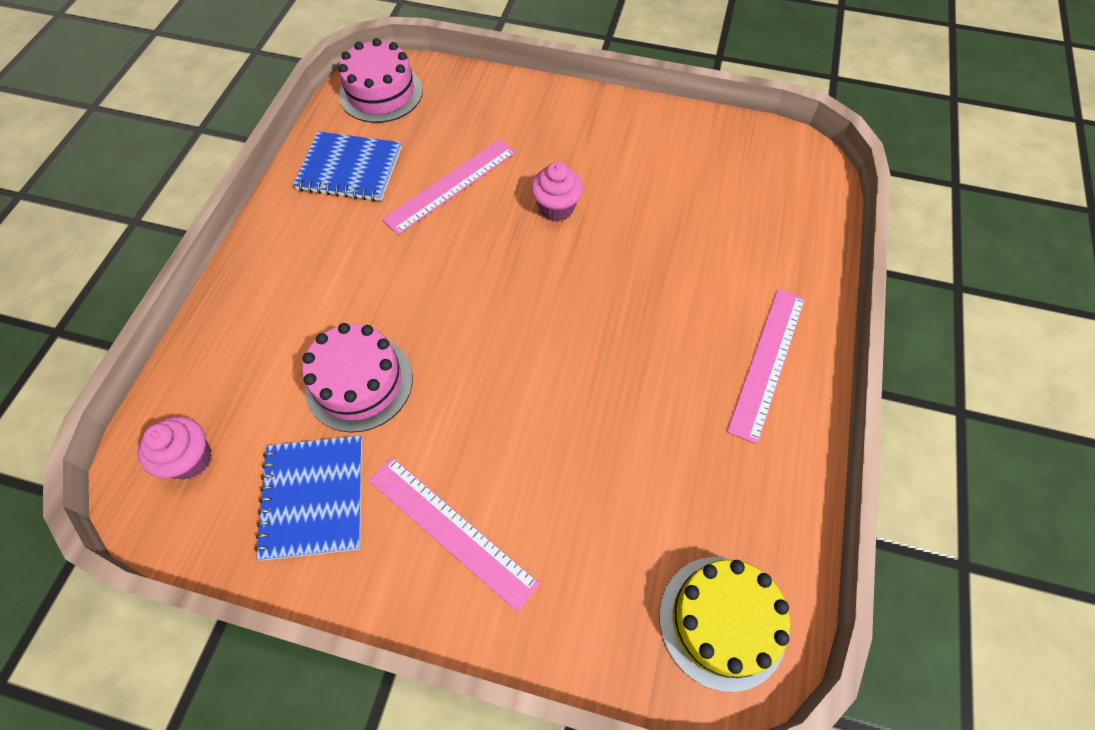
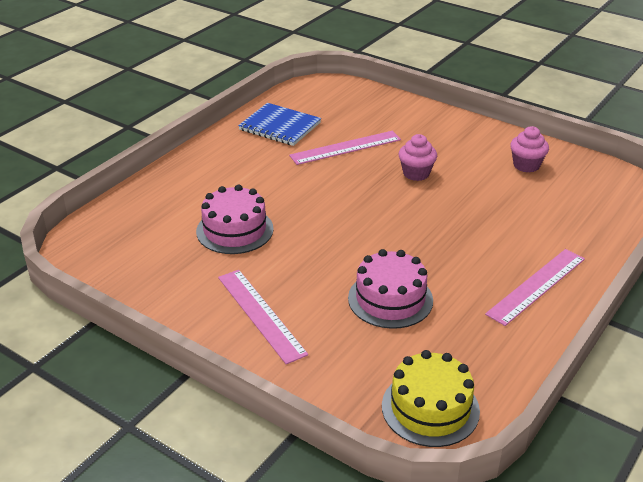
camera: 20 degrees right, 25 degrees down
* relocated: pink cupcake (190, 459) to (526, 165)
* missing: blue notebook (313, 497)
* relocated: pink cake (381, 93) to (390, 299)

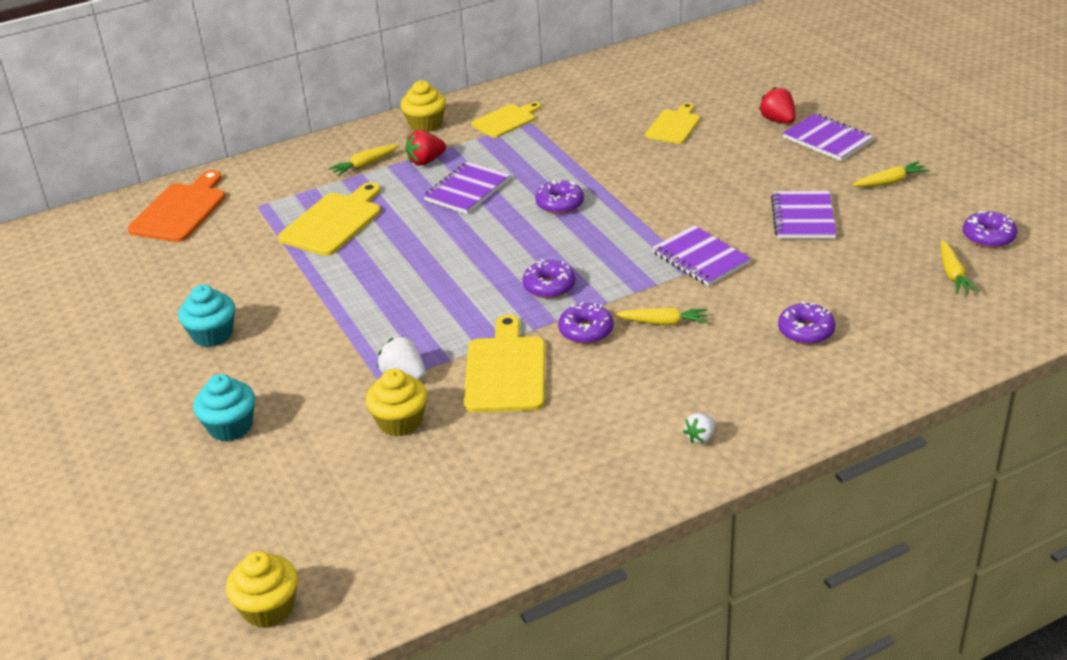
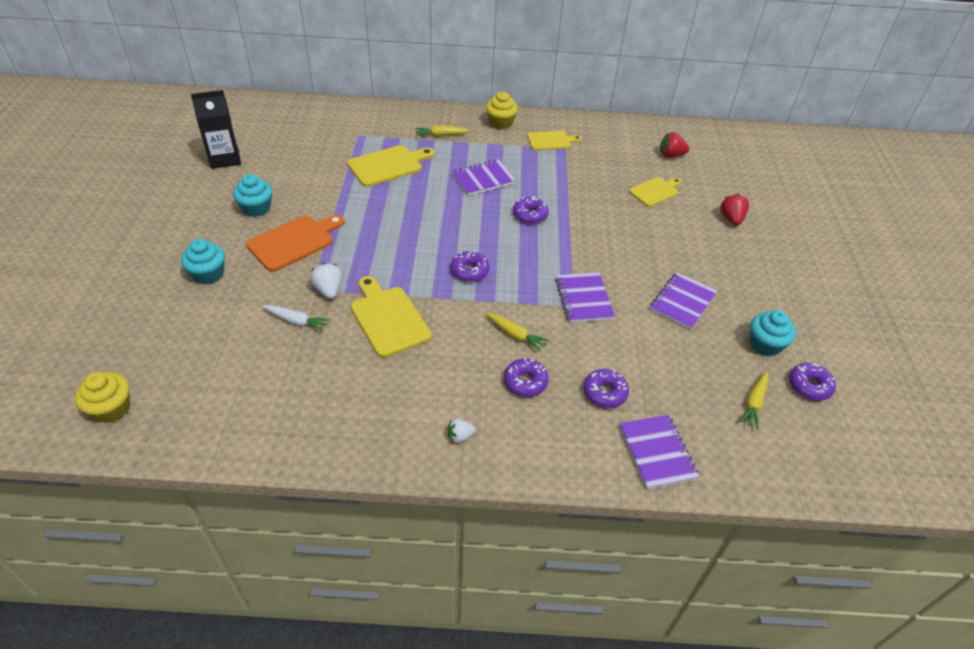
camera: 25 degrees right, 10 degrees up
* relocated: orange cutting board (181, 210) to (294, 242)
* exchanged: yellow cupcake (400, 422) to white carrot (297, 321)
* relocated: red strawberry (426, 161) to (671, 155)
* spun: yellow cutting board (506, 370) = (388, 318) 60 degrees counterclockwise
* relocated: purple donut (586, 331) to (525, 382)
* relocated: purple notebook (827, 140) to (657, 453)
* missing: yellow carrot (890, 182)
* appeared: black carton (225, 158)
* appeared: turquoise cupcake (765, 344)

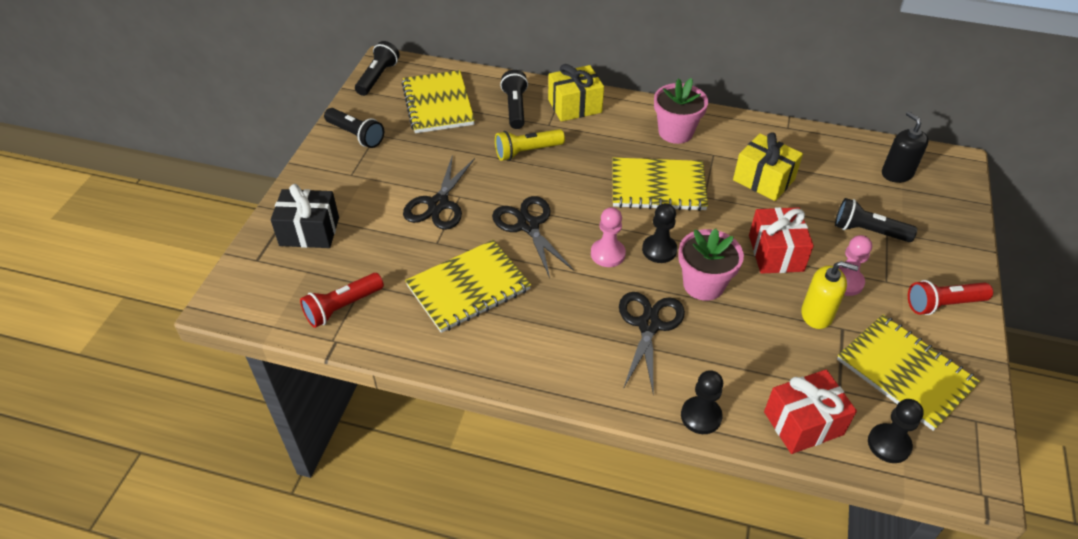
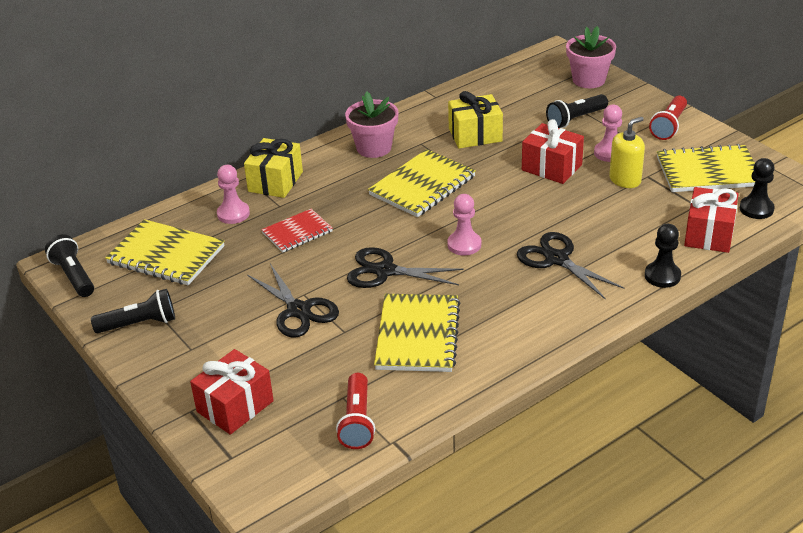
camera: 50 degrees left, 10 degrees down
* colour: black gift (309, 231) to red gift (235, 406)
* exchanged: yellow flashlight (527, 152) to red notebook (297, 232)
* exchanged: black flashlight (515, 108) to pink pawn (233, 214)
* missing: black pawn (659, 250)
* relocated: pink flower pot (703, 284) to (588, 80)
* missing: black soap dispenser (897, 173)

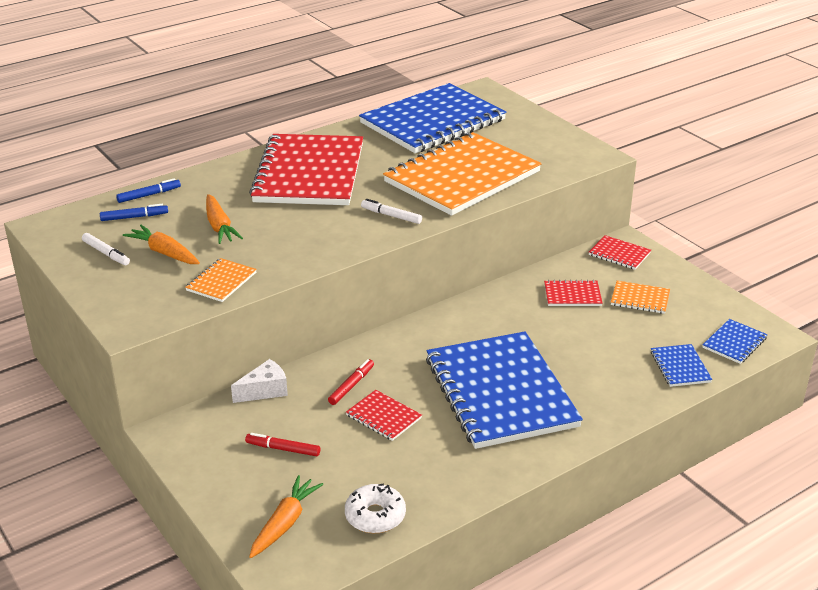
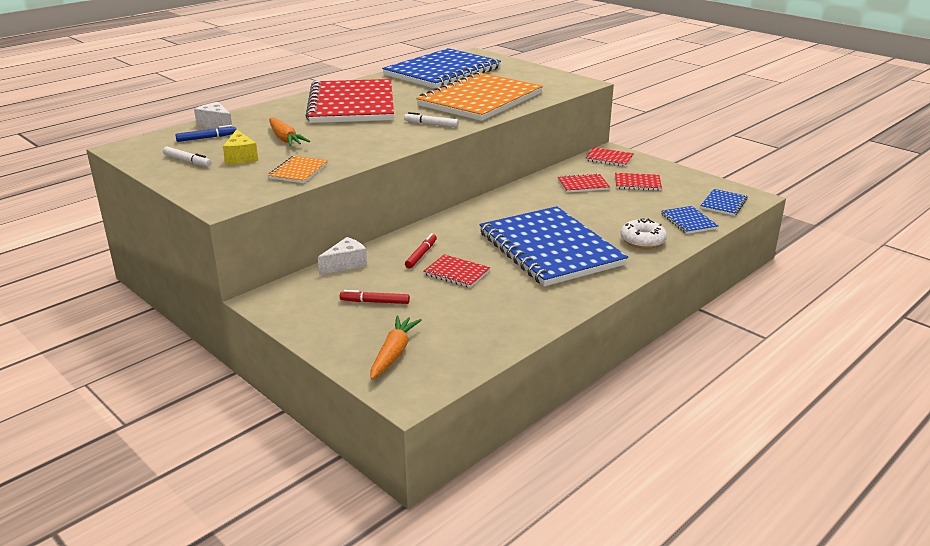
camera: 10 degrees left, 5 degrees down
* exchanged: blue marker (149, 195) to white cheese (216, 124)
* exchanged: orange carrot (164, 253) to yellow cheese (241, 157)
* relocated: white donut (375, 516) to (642, 241)
* colour: orange notebook (640, 299) to red notebook (637, 183)

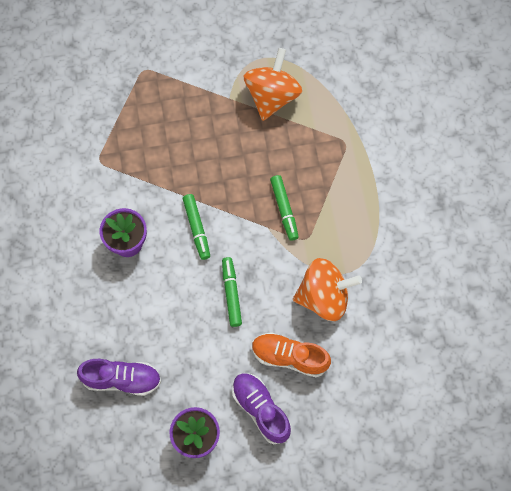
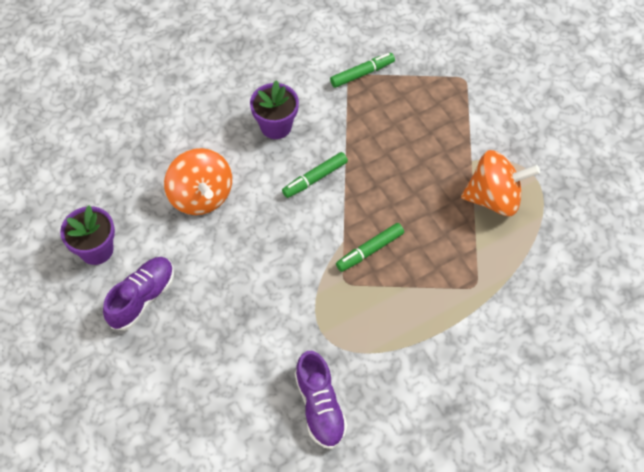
camera: 70 degrees right, 10 degrees down
* relocated: purple shoe (122, 379) to (320, 406)
* relocated: green marker (231, 293) to (362, 74)
* missing: orange shoe (289, 357)
* relocated: orange spinning top (324, 297) to (201, 196)

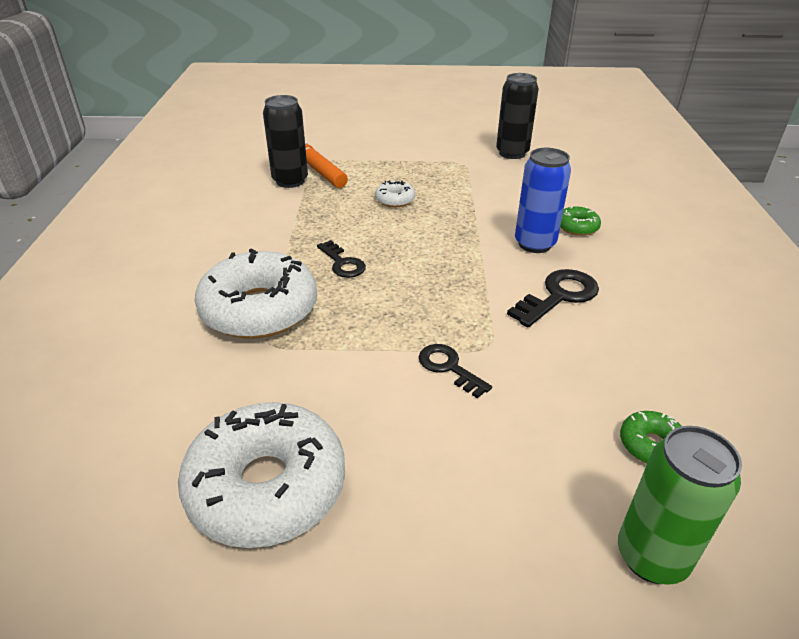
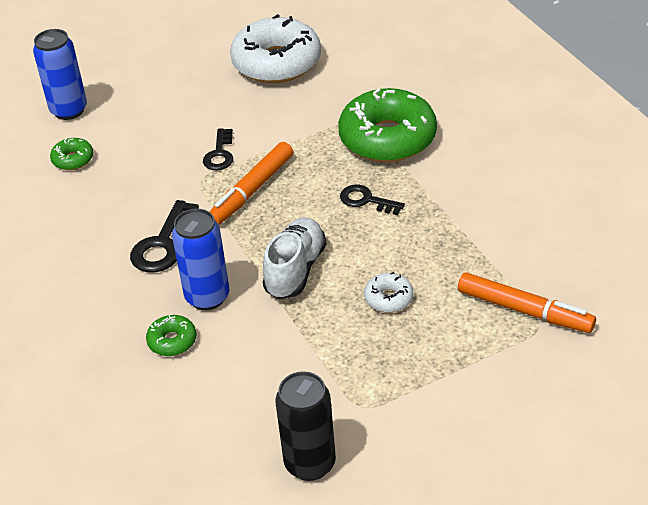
camera: 155 degrees right, 5 degrees up
* colour: white donut (259, 309) to green donut (387, 138)
* missing: black can (290, 181)
* spun: black key (448, 367) = (220, 154) 75 degrees clockwise
* colour: green can (651, 557) to blue can (69, 110)
* appeared: orange marker (251, 191)
* appeared: white shoe (295, 270)

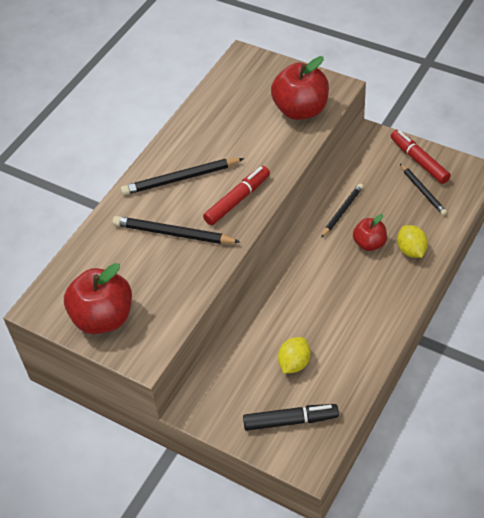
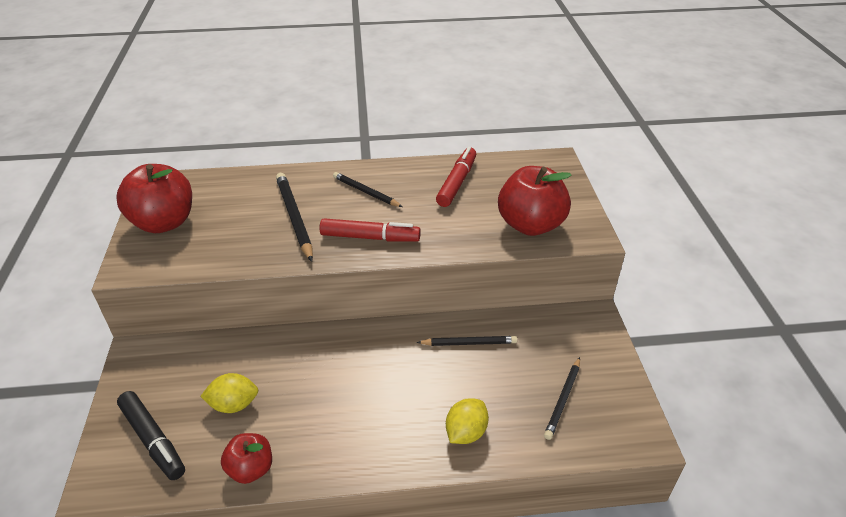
camera: 50 degrees right, 10 degrees down
* size: black pencil (180, 179) = (365, 192) x0.65
* relocated: red apple (369, 243) to (251, 469)
* relocated: red marker (419, 161) to (457, 182)

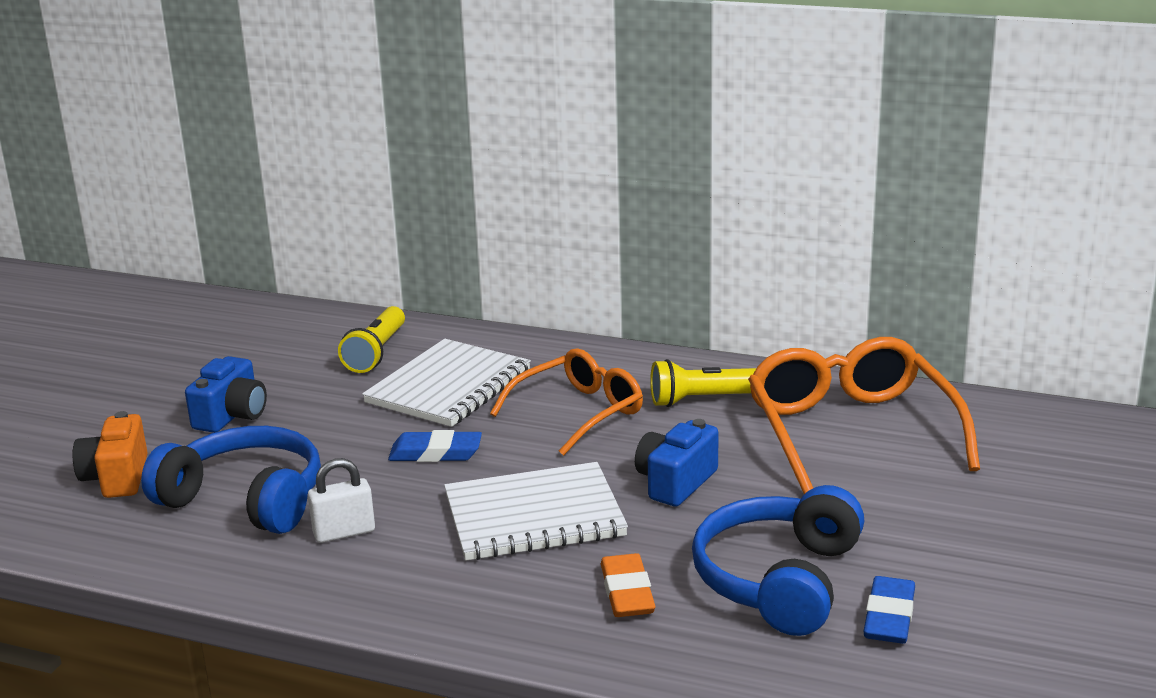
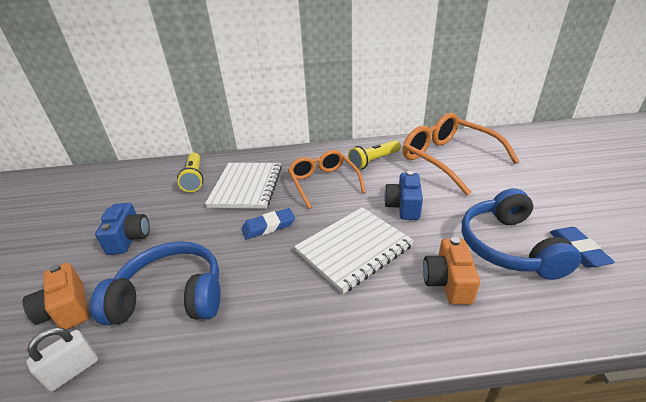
camera: 25 degrees left, 10 degrees up
* relocated: white padlock (344, 532) to (73, 371)
* spun: orange glasses (579, 412) = (323, 183) 45 degrees counterclockwise
* exchanged: orange eraser (627, 592) to orange camera (447, 282)

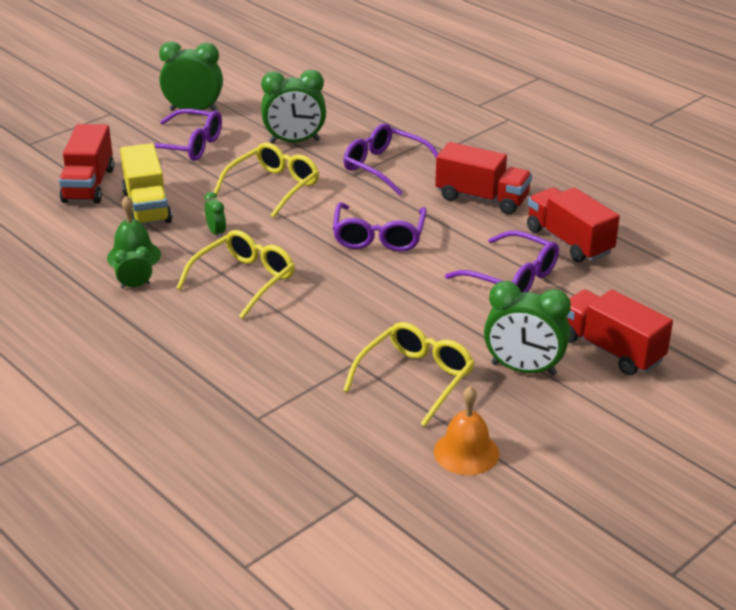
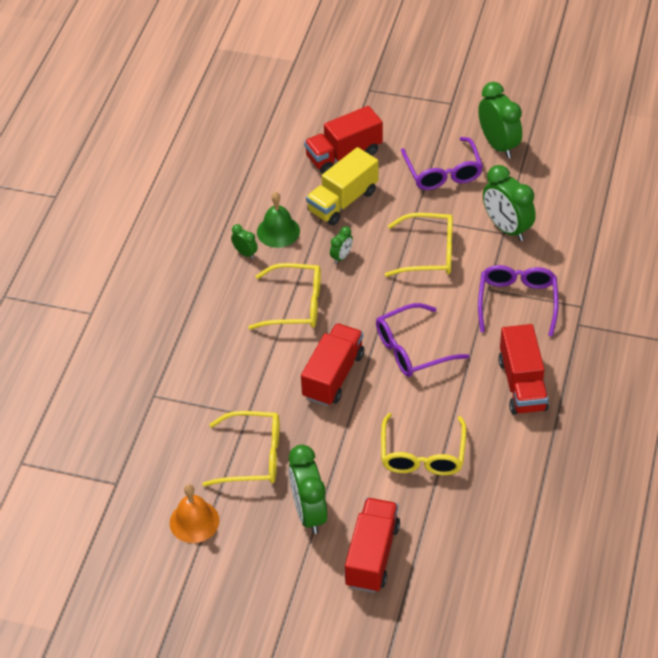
camera: 60 degrees right, 15 degrees up
* colour: purple glasses (512, 277) to yellow glasses (422, 455)
* relocated: red truck (569, 241) to (333, 376)

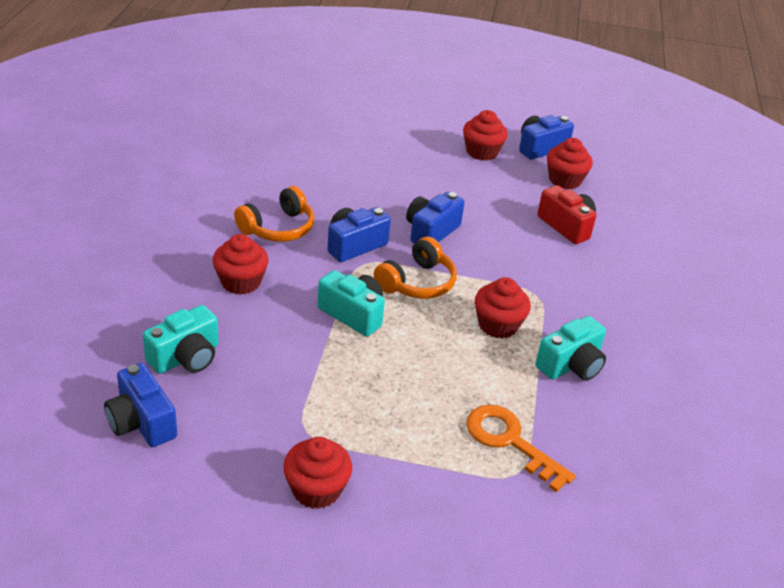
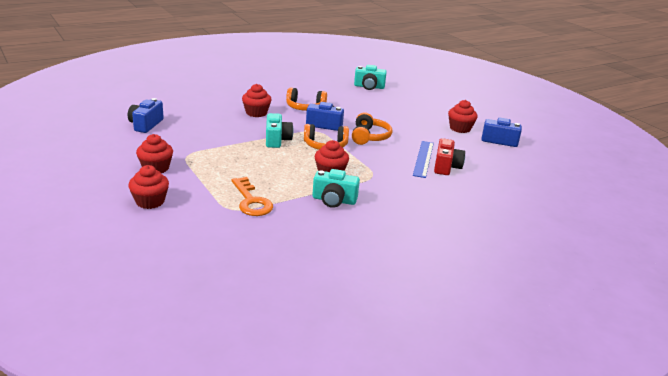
camera: 50 degrees right, 10 degrees down
* relocated: turquoise camera (186, 357) to (369, 87)
* exchanged: blue camera (431, 231) to orange headphones (369, 137)
* spun: orange key (510, 442) = (251, 201) 150 degrees clockwise
* relocated: red cupcake (564, 180) to (150, 201)
* appeared: blue ruler (423, 158)

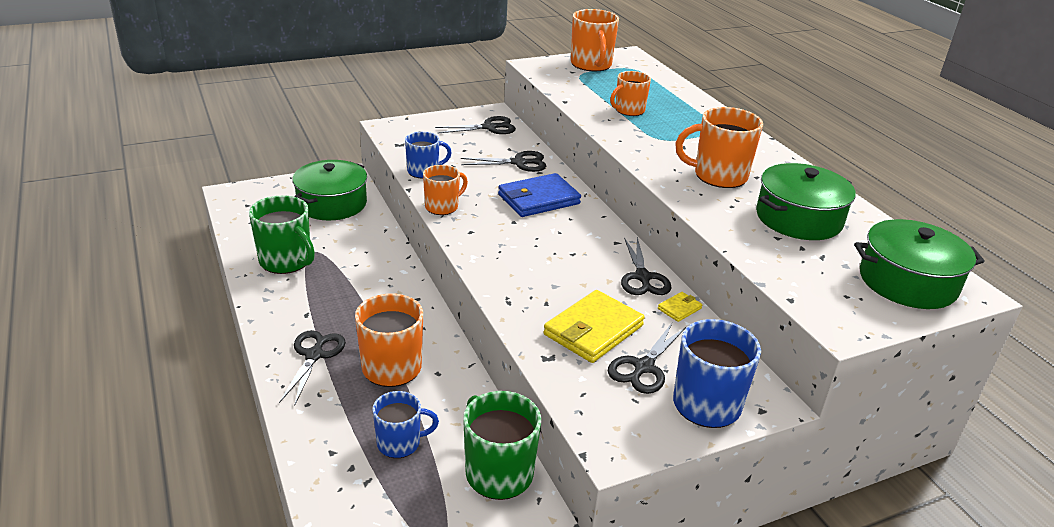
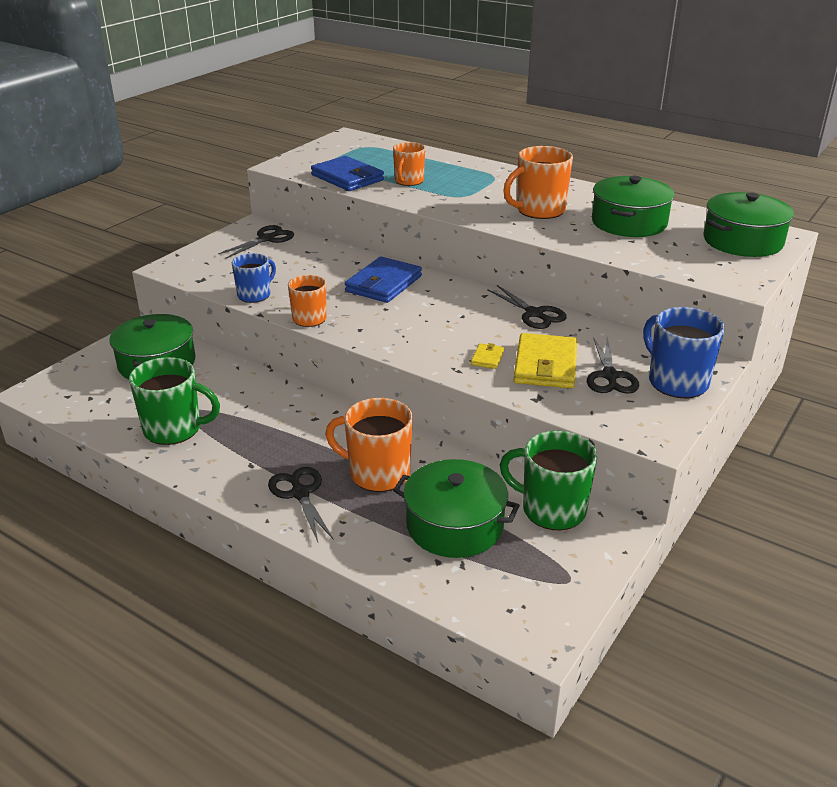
camera: 30 degrees left, 0 degrees up
* exchanged: blue mug (400, 443) to green pot (454, 525)
* missing: black scissors (519, 163)
* missing: orange mug (591, 65)
* relocated: yellow wallet (679, 308) to (487, 358)
* appeared: blue wallet (347, 178)

